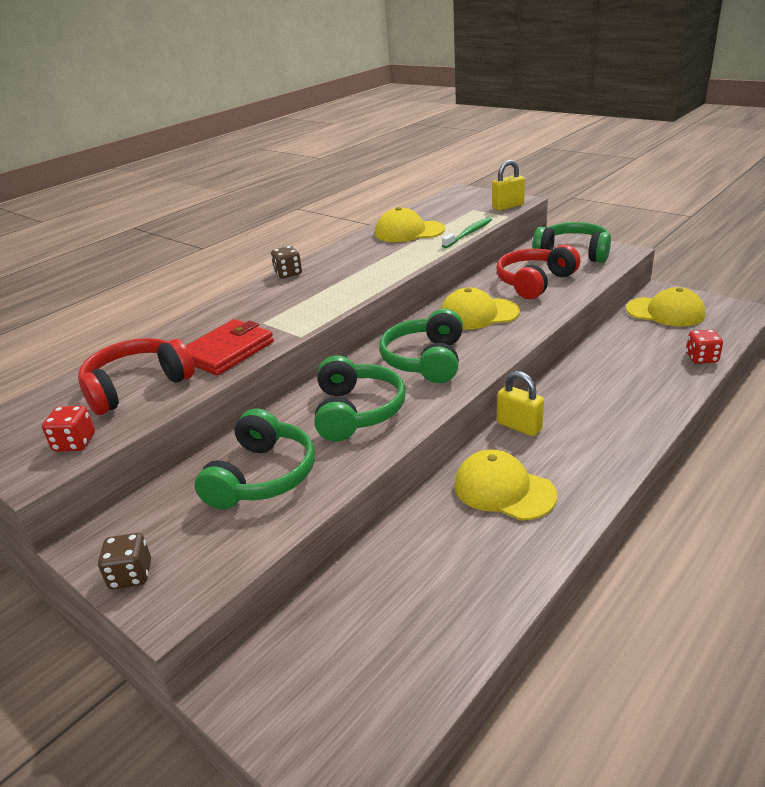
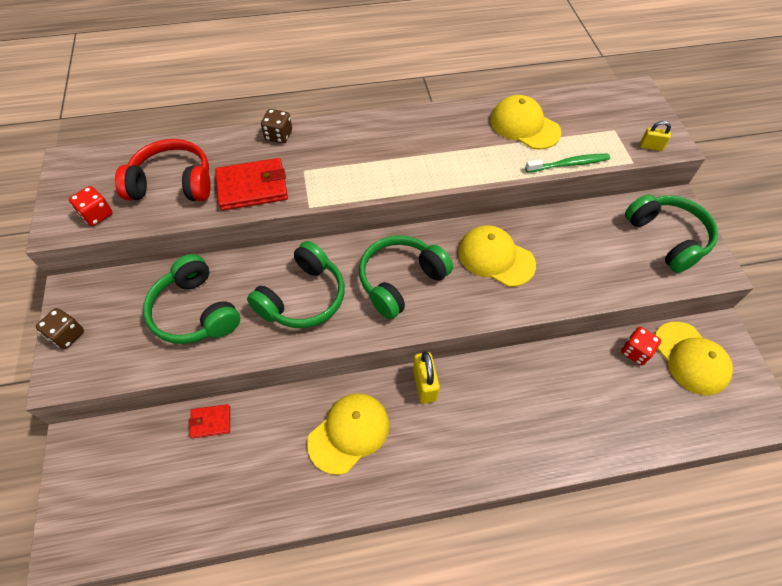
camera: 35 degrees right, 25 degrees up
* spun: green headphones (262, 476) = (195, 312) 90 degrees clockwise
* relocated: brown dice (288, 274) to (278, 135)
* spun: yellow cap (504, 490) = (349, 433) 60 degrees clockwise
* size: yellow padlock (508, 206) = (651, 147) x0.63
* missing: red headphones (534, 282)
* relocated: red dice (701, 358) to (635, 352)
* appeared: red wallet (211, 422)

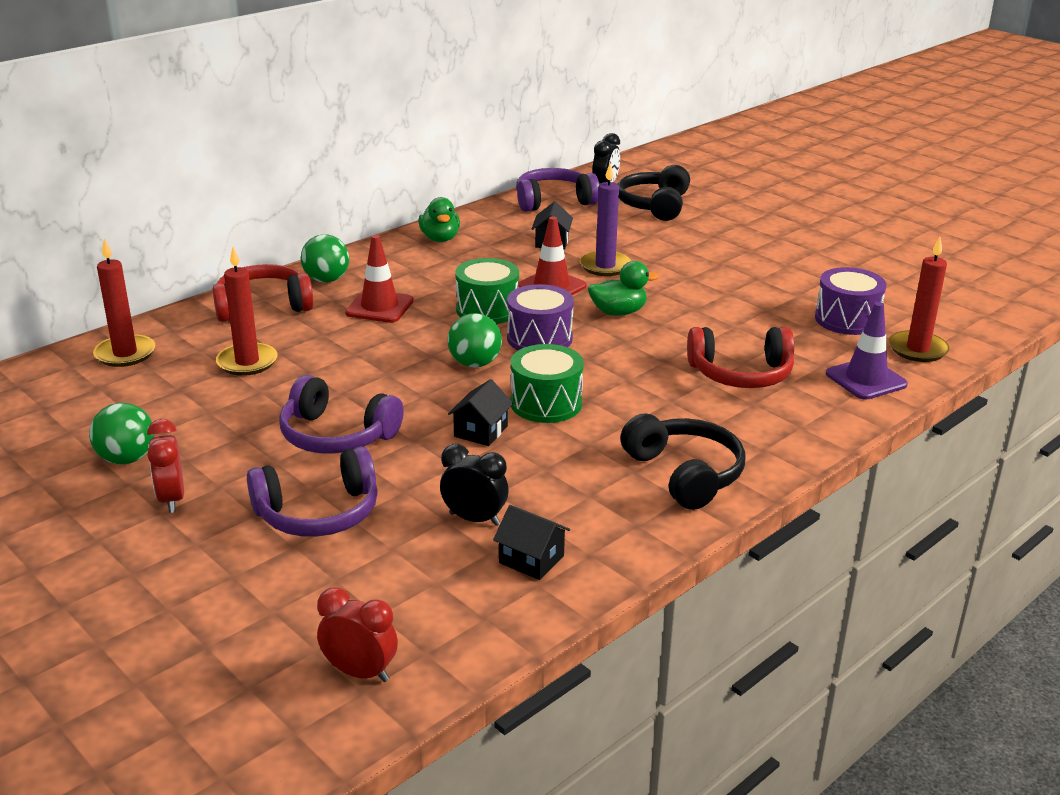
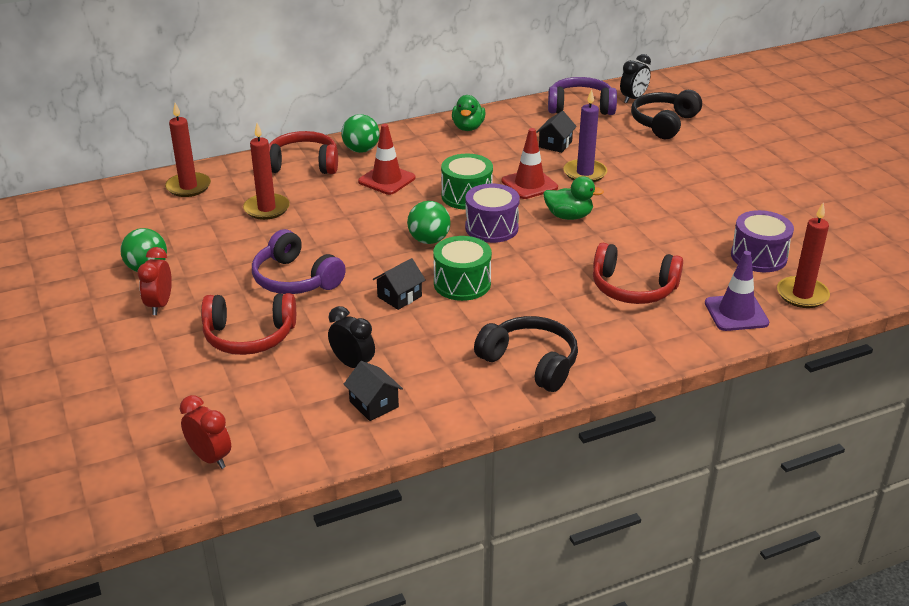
camera: 20 degrees right, 5 degrees up
* colour: purple headphones (318, 512) to red headphones (249, 336)
* spun: black headphones (684, 474) = (530, 363) 45 degrees counterclockwise

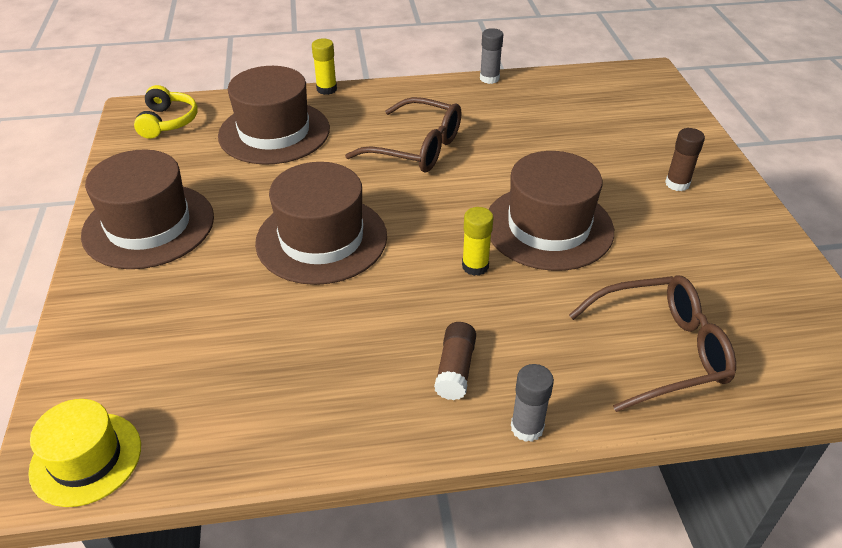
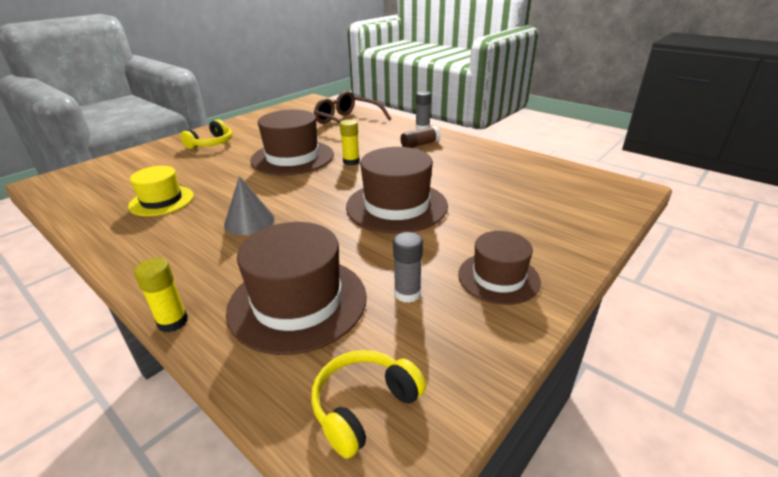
camera: 130 degrees left, 10 degrees down
* relocated: yellow hat (86, 458) to (161, 201)
* size: brown hat (149, 225) = (498, 277) x0.62
* exchanged: brown glasses (416, 148) to grey cone (249, 221)
* relocated: grey glue stick (489, 78) to (407, 293)
* exchanged: brown glue stick (677, 184) to yellow headphones (211, 143)

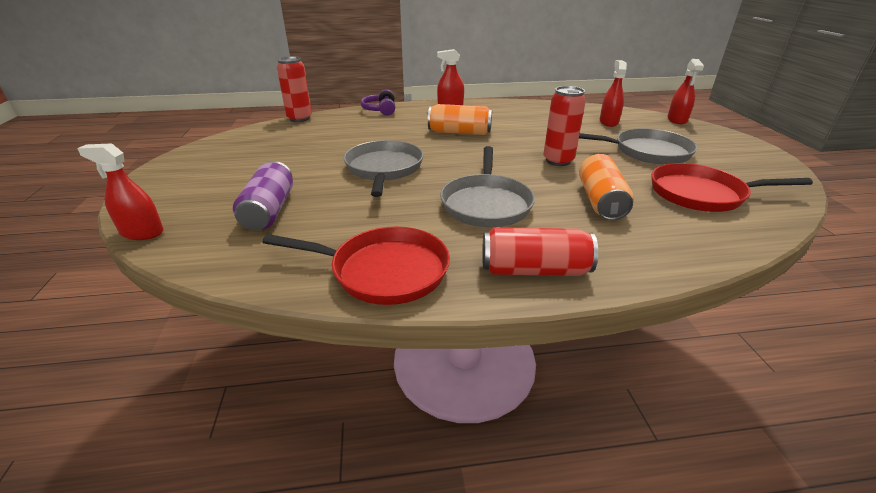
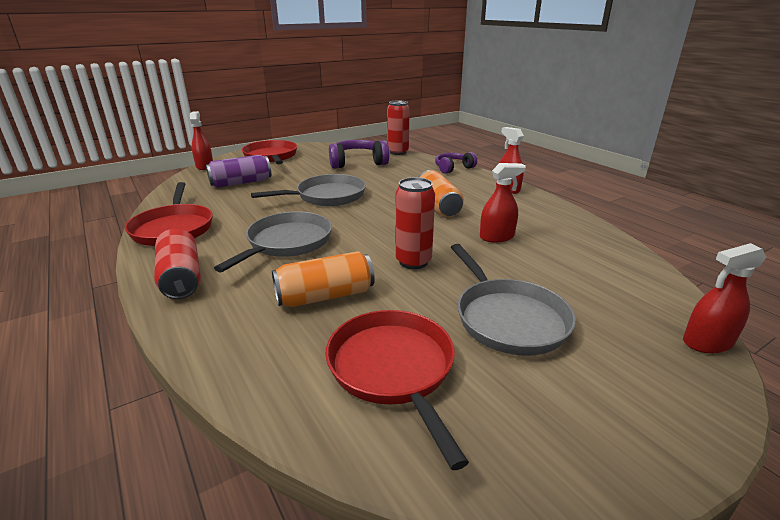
camera: 65 degrees right, 5 degrees down
* spun: grey pan (486, 204) = (287, 243) 135 degrees clockwise
* relocated: red spray bottle (608, 122) to (496, 237)
* appeared: red pan (271, 156)
* appeared: purple headphones (357, 163)

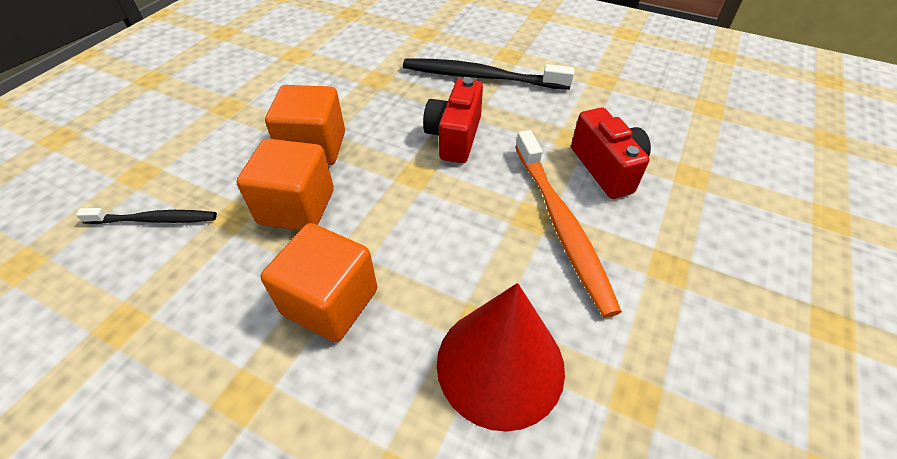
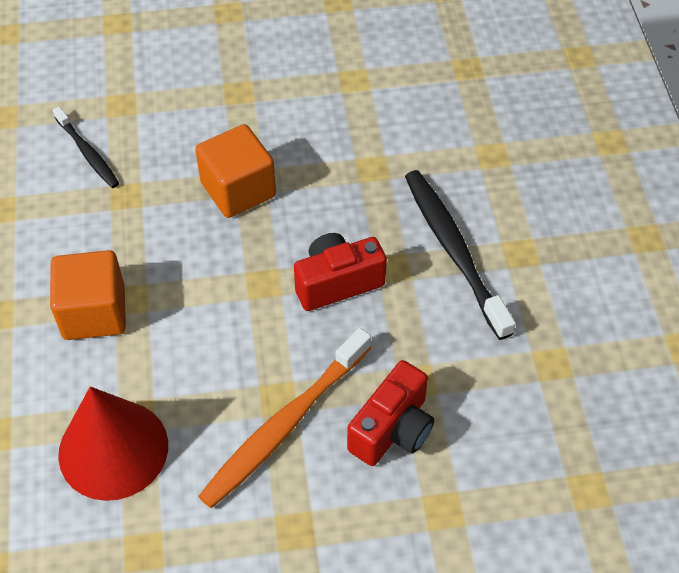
camera: 55 degrees right, 5 degrees up
* missing: orange cube (297, 207)

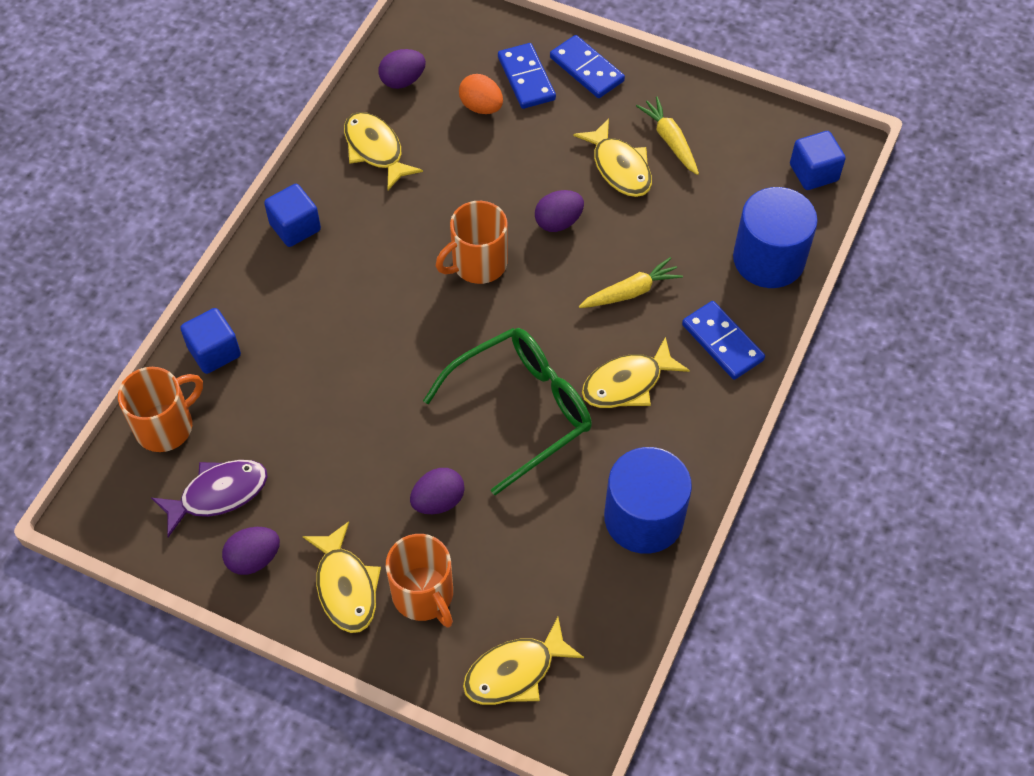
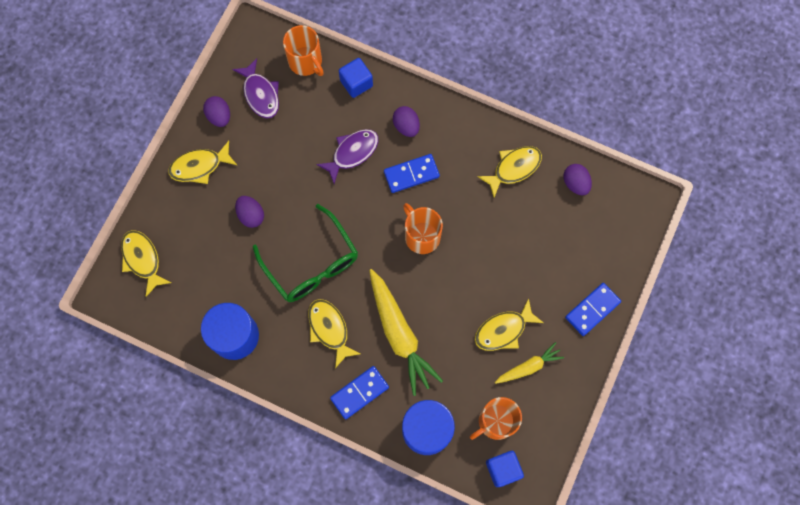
camera: 90 degrees right, 15 degrees up
* missing: blue cube (295, 227)
* relocated: orange mug (424, 595) to (495, 421)
* missing: orange egg (481, 107)
* relocated: blue domino (526, 78) to (411, 174)
* relocated: purple egg (558, 222) to (406, 126)
* size: yellow carrot (630, 292) = (399, 334) x1.82
* appeared: purple fish (352, 153)

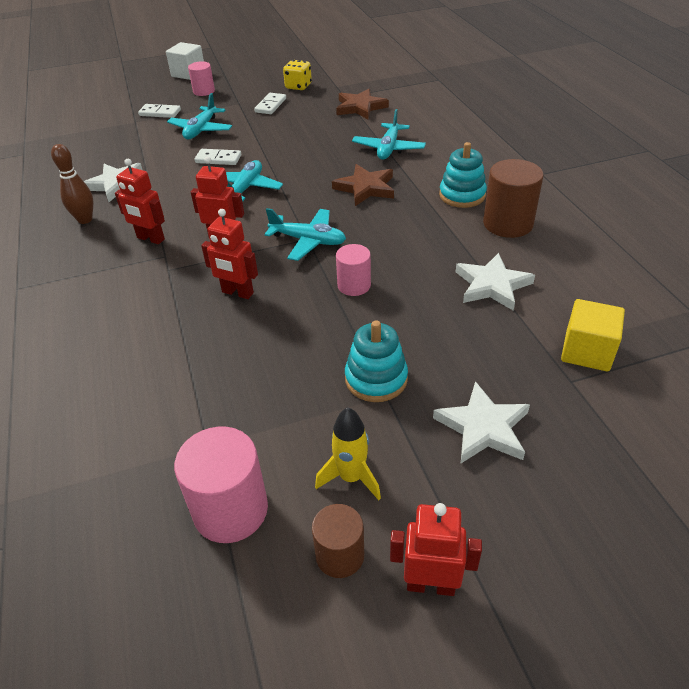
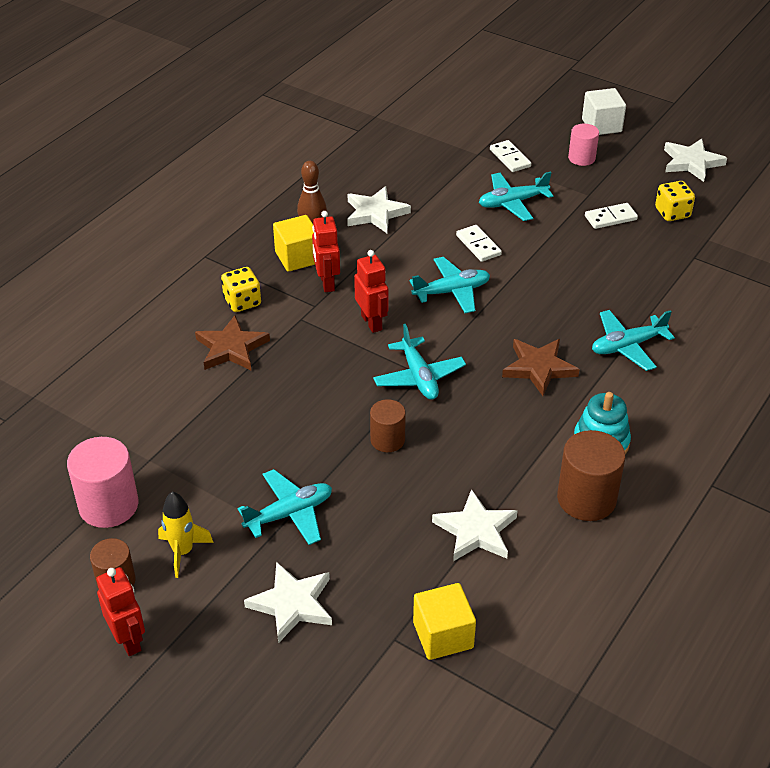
camera: 50 degrees right, 0 degrees up
* missing: red robot (237, 293)
* relocated: brown star (360, 107) to (231, 348)
* colour: pink cylinder (354, 285) to brown cylinder (387, 440)
* exchanged: turquoise stacking toy (376, 379) to turquoise plane (289, 514)
* appeared: yellow dice (242, 302)
* appeared: yellow cube (297, 257)
* appeared: white star (691, 162)

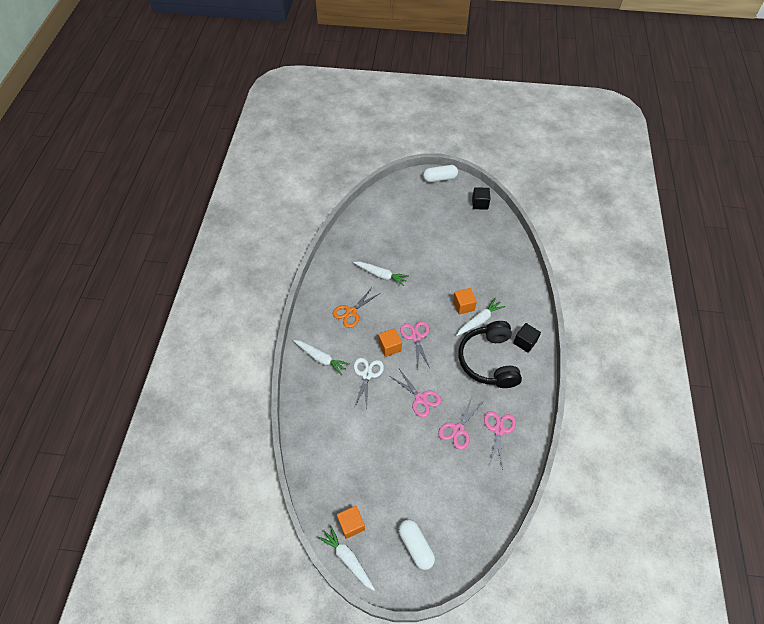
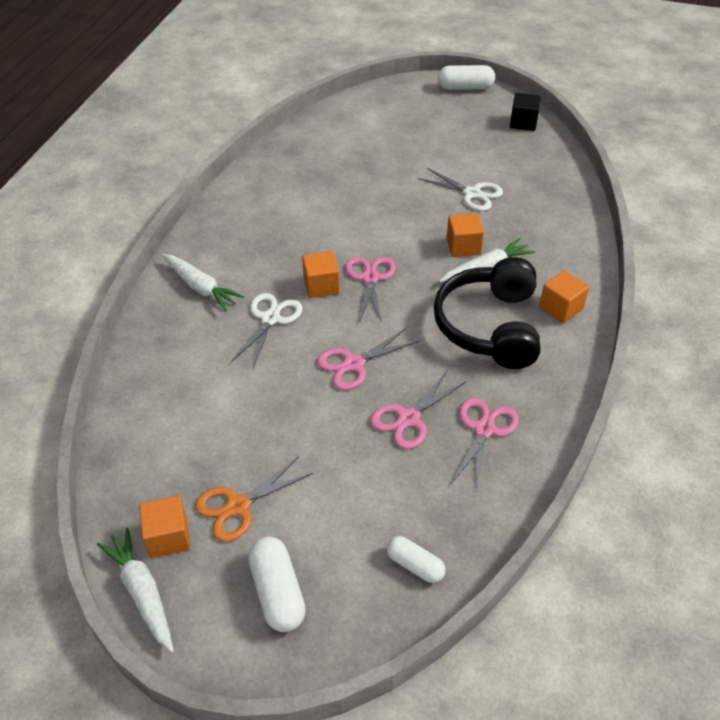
camera: 10 degrees right, 10 degrees down
* relocated: orange scissors (351, 312) to (238, 506)
* missing: white carrot (381, 275)
* spun: pink scissors (420, 398) = (354, 364) 90 degrees clockwise
* colour: black cube (525, 342) to orange cube (560, 308)
* appeared: white capsule (415, 565)
* appeared: white scissors (472, 194)

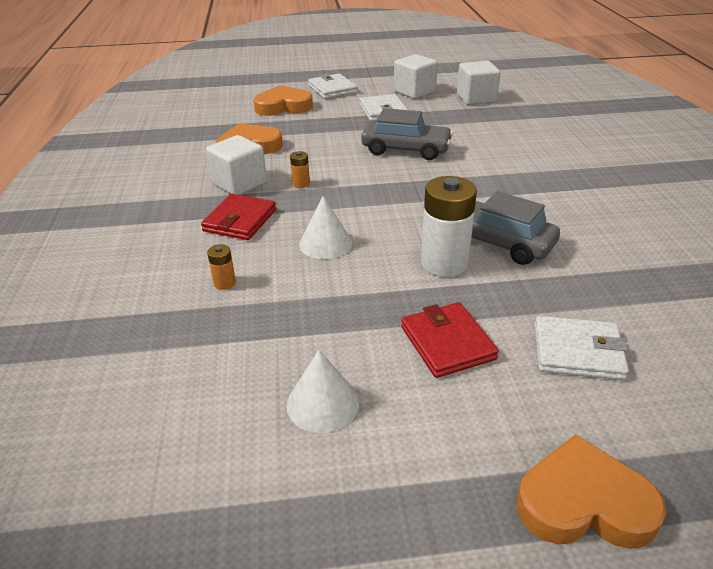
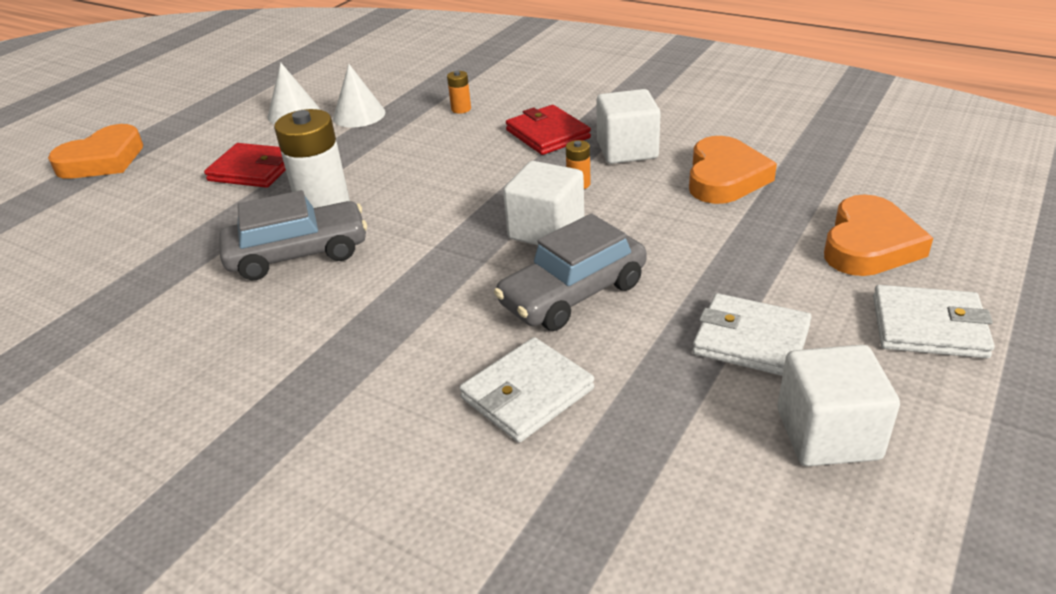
camera: 130 degrees right, 0 degrees up
* relocated: white cone (325, 243) to (359, 115)
* relocated: white cube (476, 98) to (546, 230)
* relocated: white wallet (577, 352) to (527, 393)

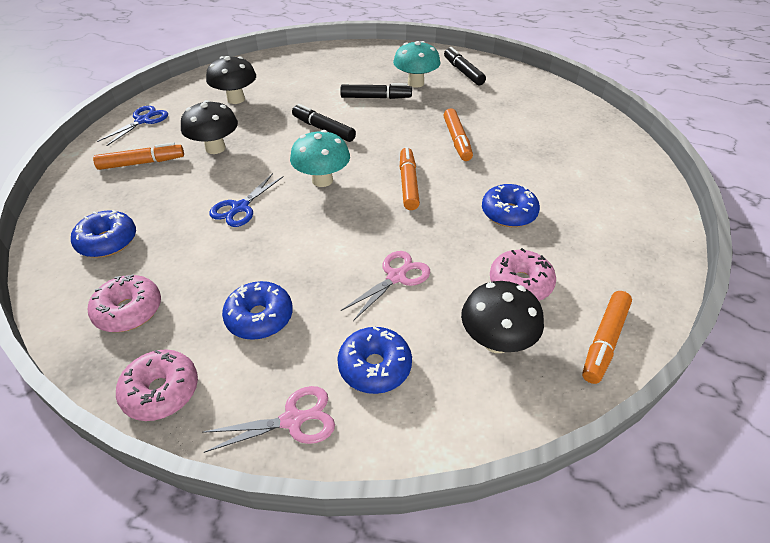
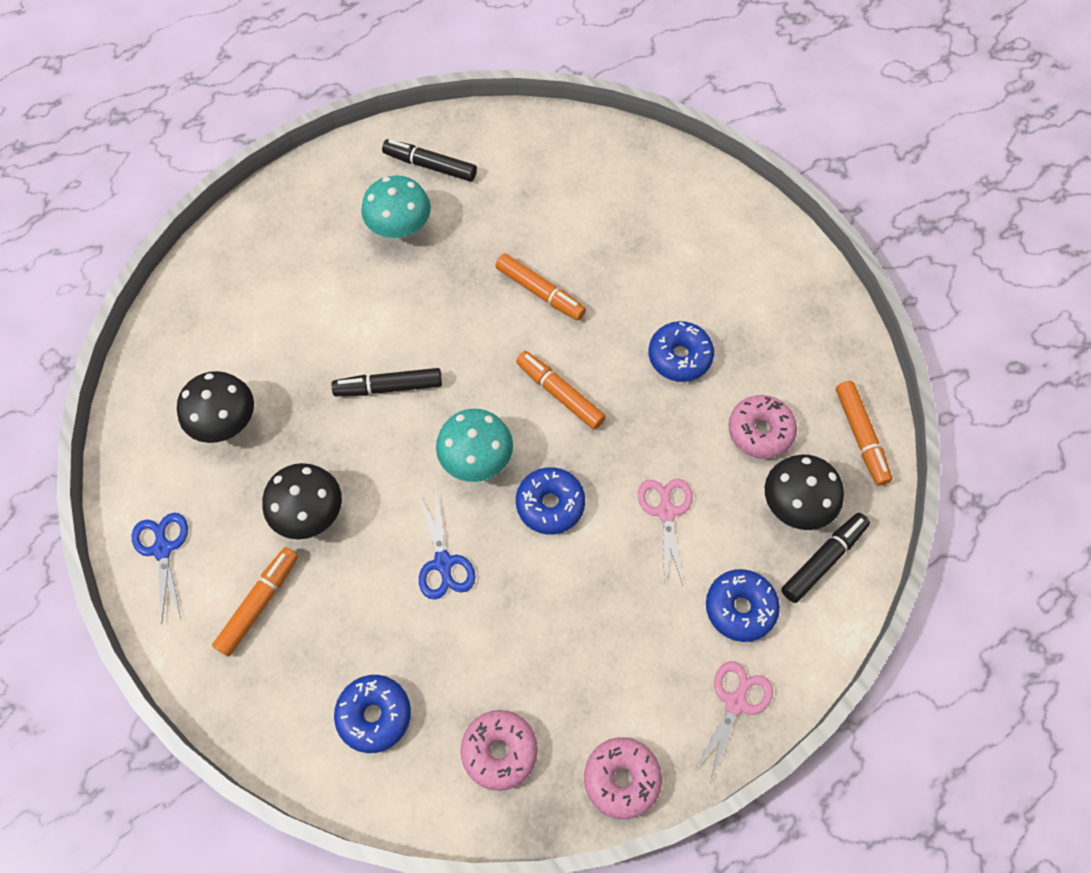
camera: 45 degrees left, 20 degrees up
* relocated: blue donut (259, 317) to (550, 504)
* relocated: black marker (375, 97) to (823, 560)

